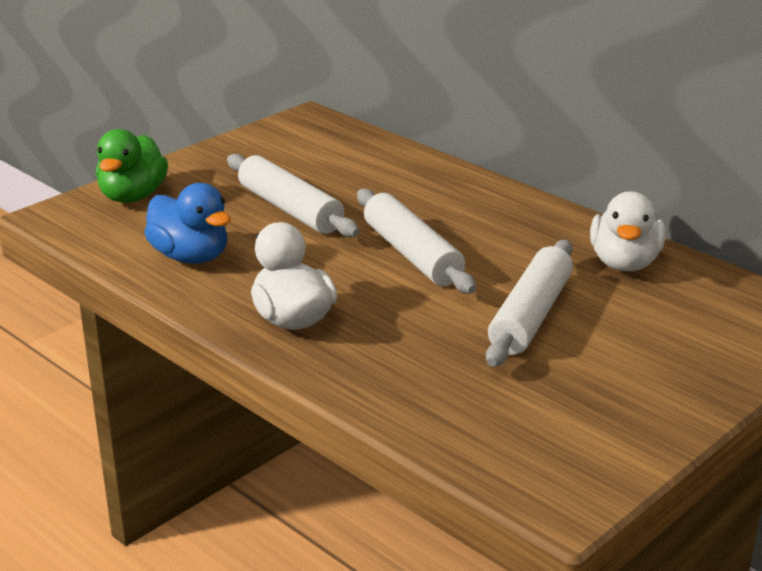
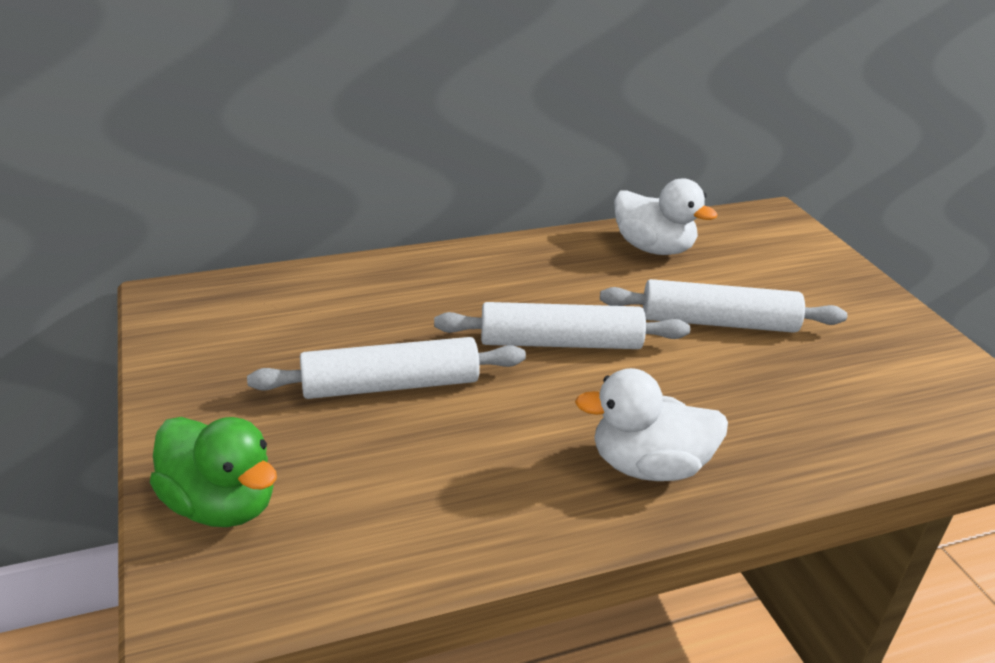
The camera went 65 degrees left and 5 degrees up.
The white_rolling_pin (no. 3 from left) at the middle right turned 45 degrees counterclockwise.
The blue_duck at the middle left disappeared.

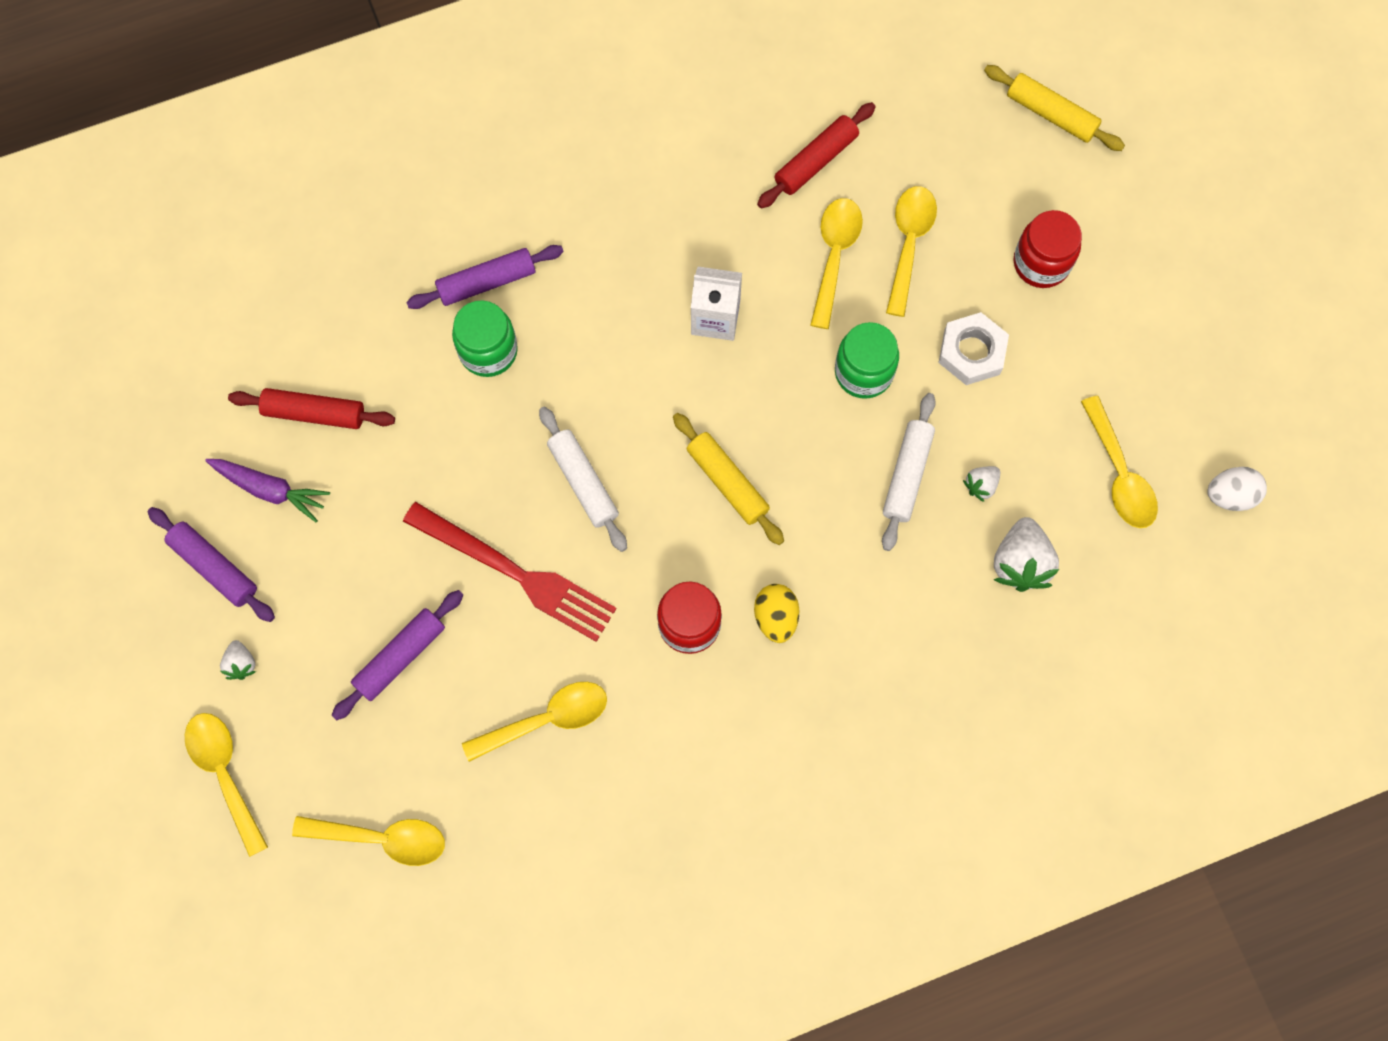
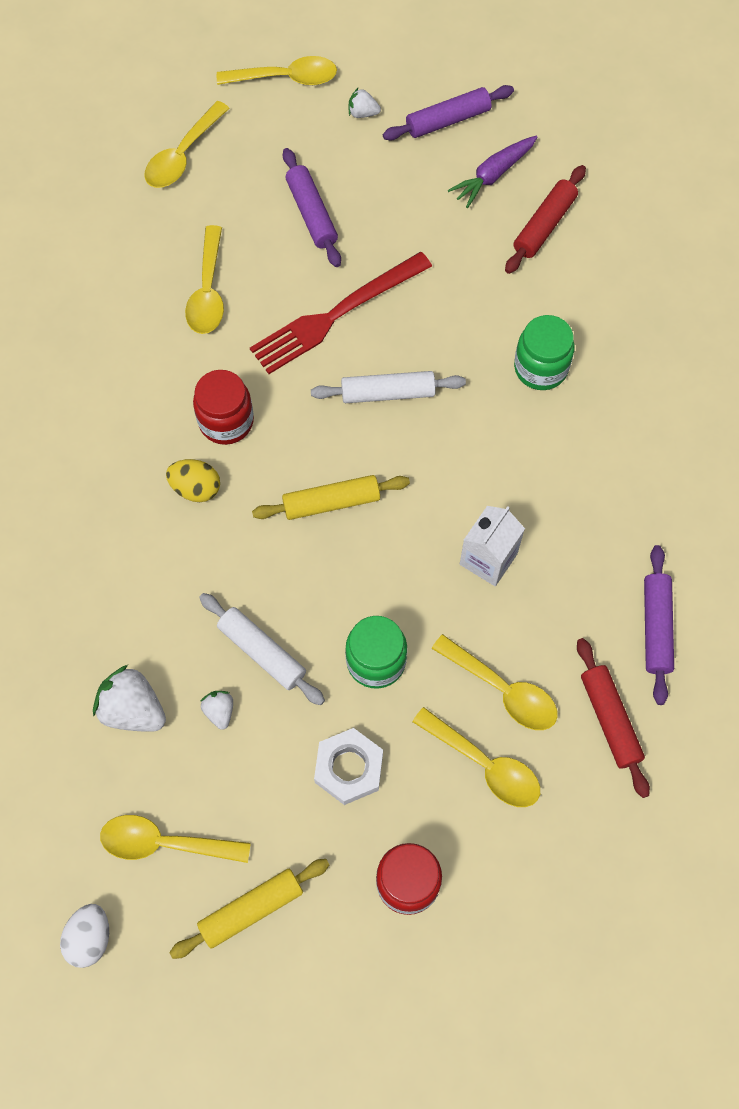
The camera went 115 degrees right and 5 degrees down.
The yellow_rolling_pin (no. 2 from left in the first image) moved from the top right to the bottom centre.
The purple_rolling_pin (no. 3 from left) moved from the top centre to the middle right.

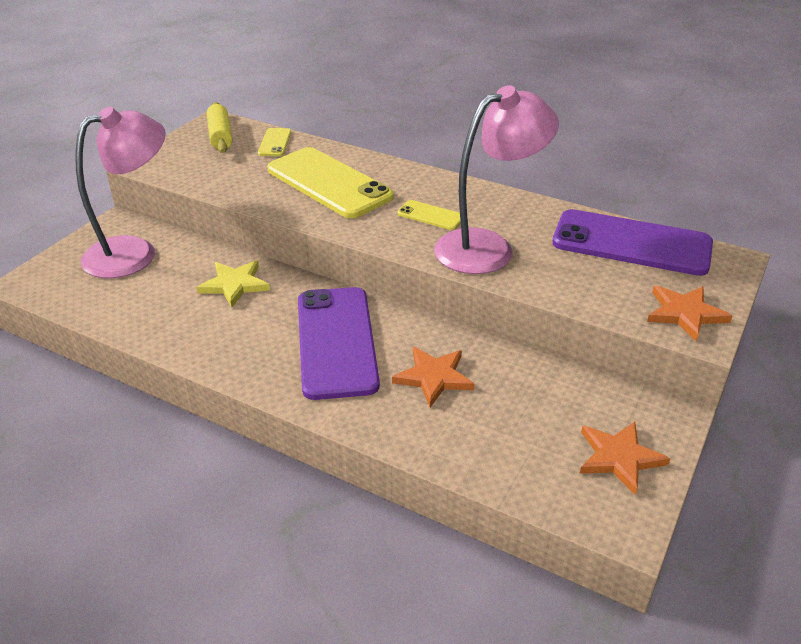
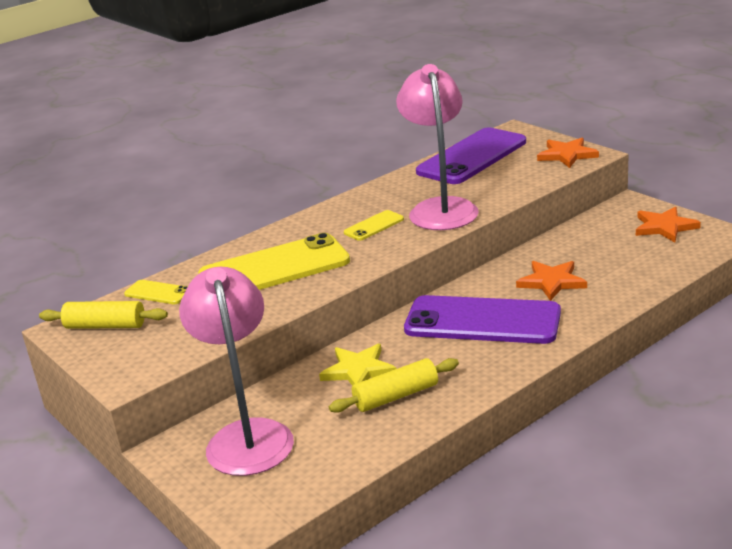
The camera went 65 degrees left and 10 degrees down.
The yellow_rolling_pin (no. 2 from left) at the bottom centre appeared.

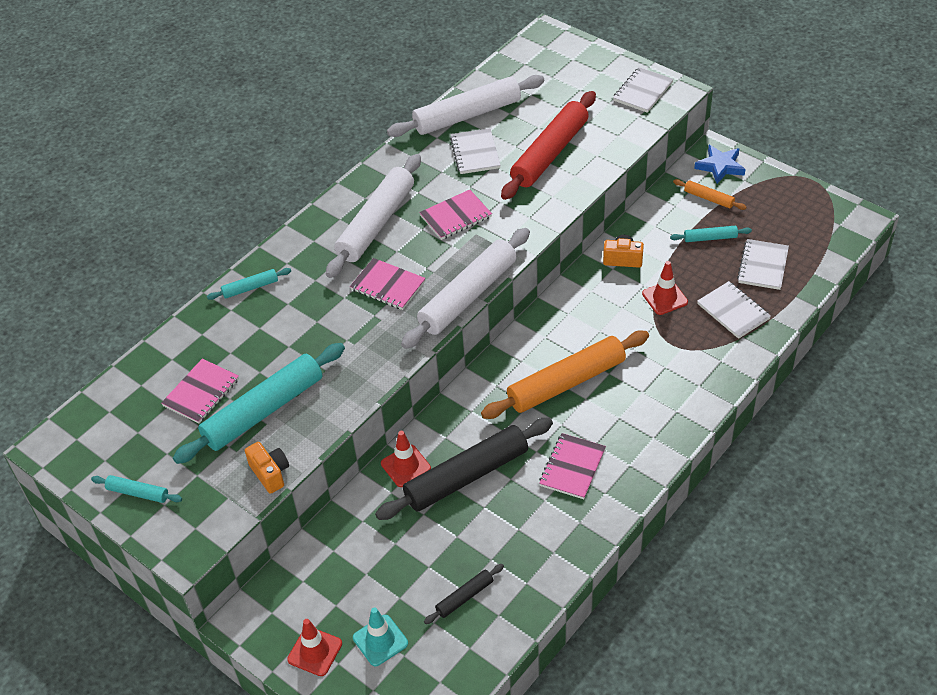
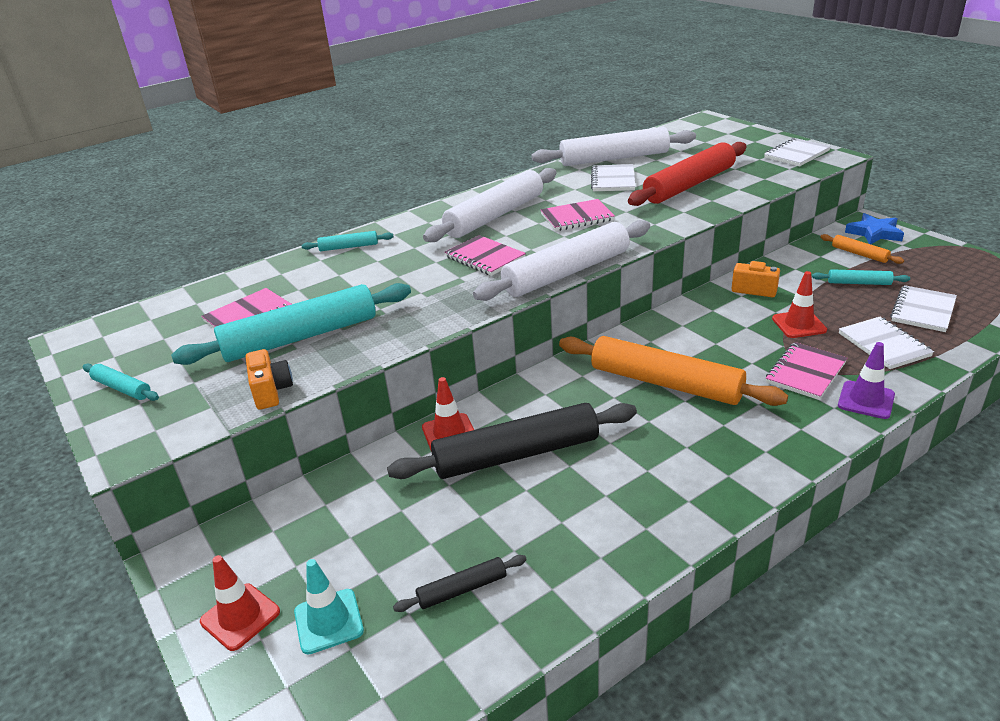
The camera went 15 degrees right and 15 degrees down.
The orange_rolling_pin (no. 1 from left) at the centre turned 45 degrees clockwise.
The pink_notebook (no. 4 from left) moved from the bottom centre to the middle right.
The purple_traffic_cone at the middle right appeared.

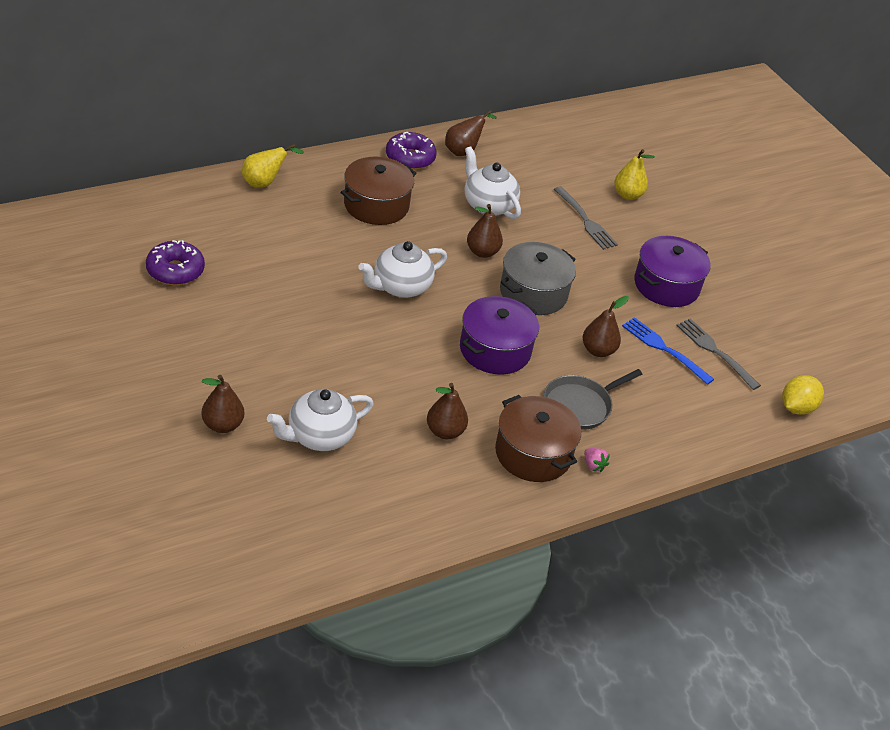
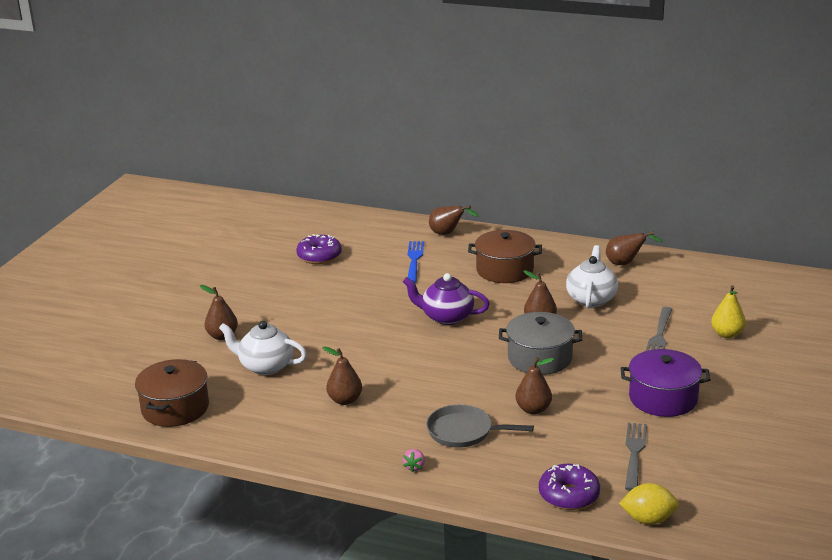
The camera went 55 degrees right and 15 degrees down.
The brown_pot (no. 2 from left in the first image) moved from the centre to the bottom left.
The white_teapot (no. 2 from left) at the centre became the purple_teapot at the centre.
The blue_fork moved from the middle right to the centre.
The yellow_pear (no. 1 from left) at the top left became the brown_pear (no. 3 from left) at the centre.
The purple_donut (no. 2 from left) moved from the top centre to the bottom right.
The purple_pot (no. 1 from left) at the centre disappeared.

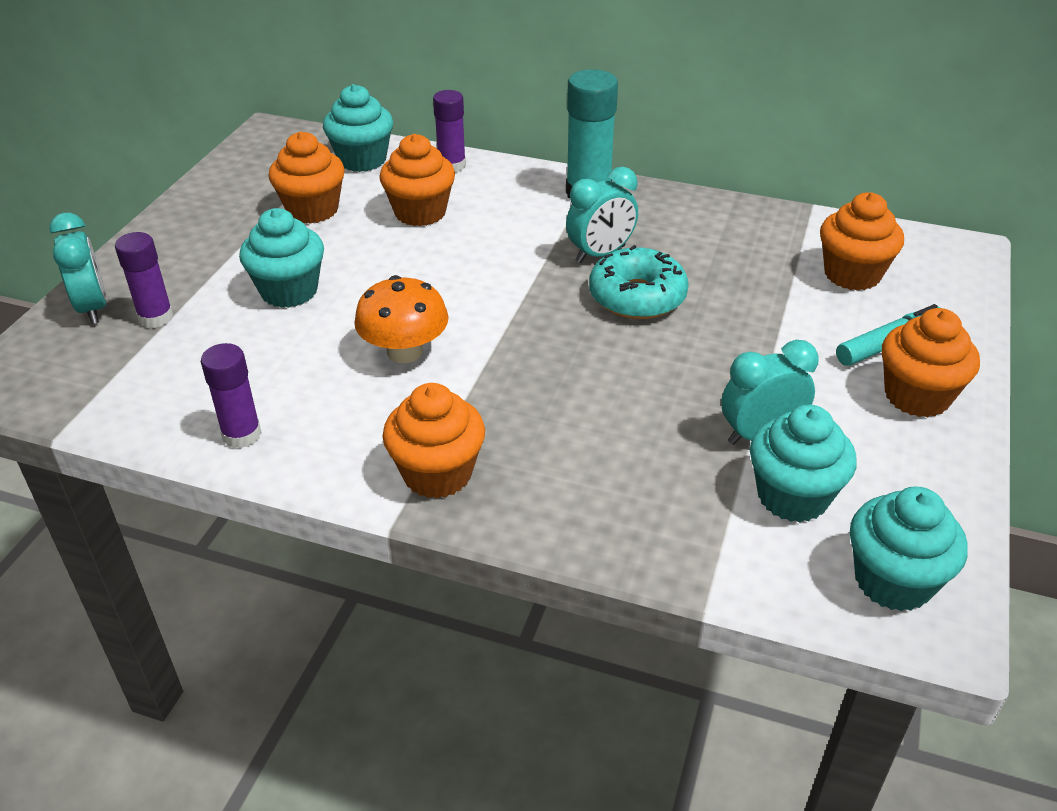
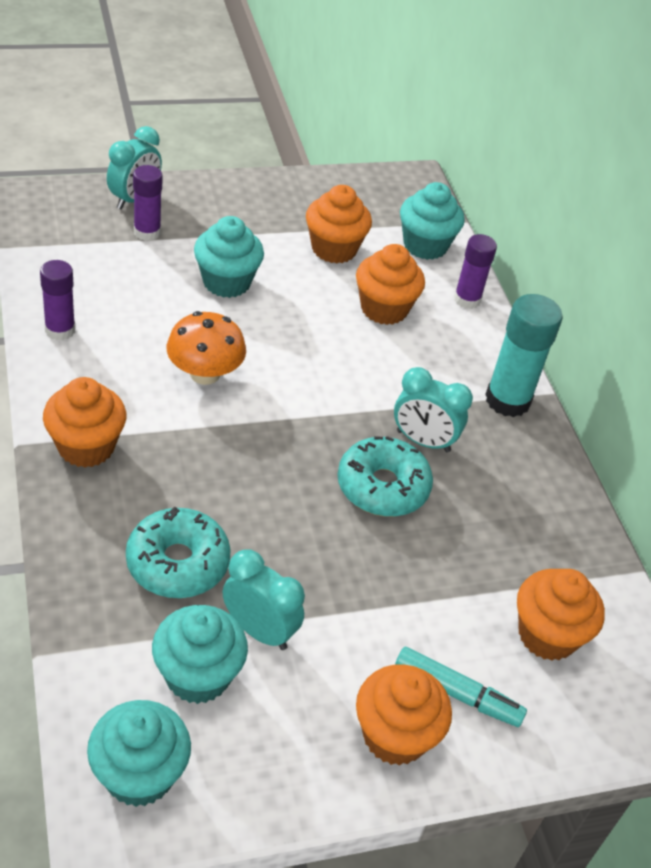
The camera went 50 degrees right and 5 degrees up.
The turquoise_donut (no. 1 from left) at the middle left appeared.

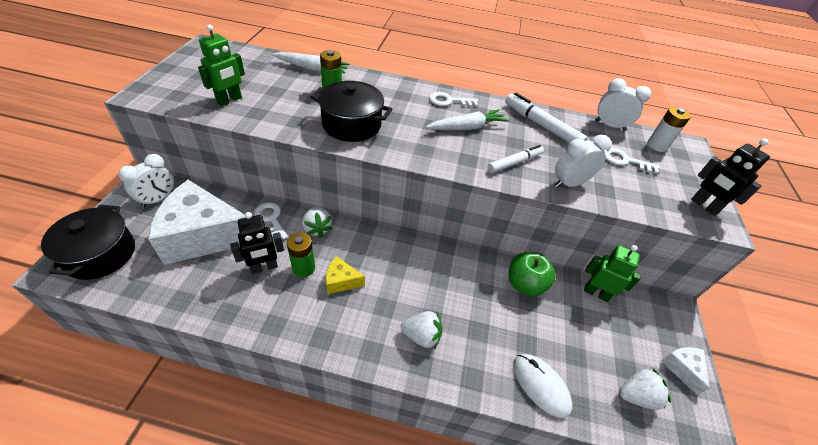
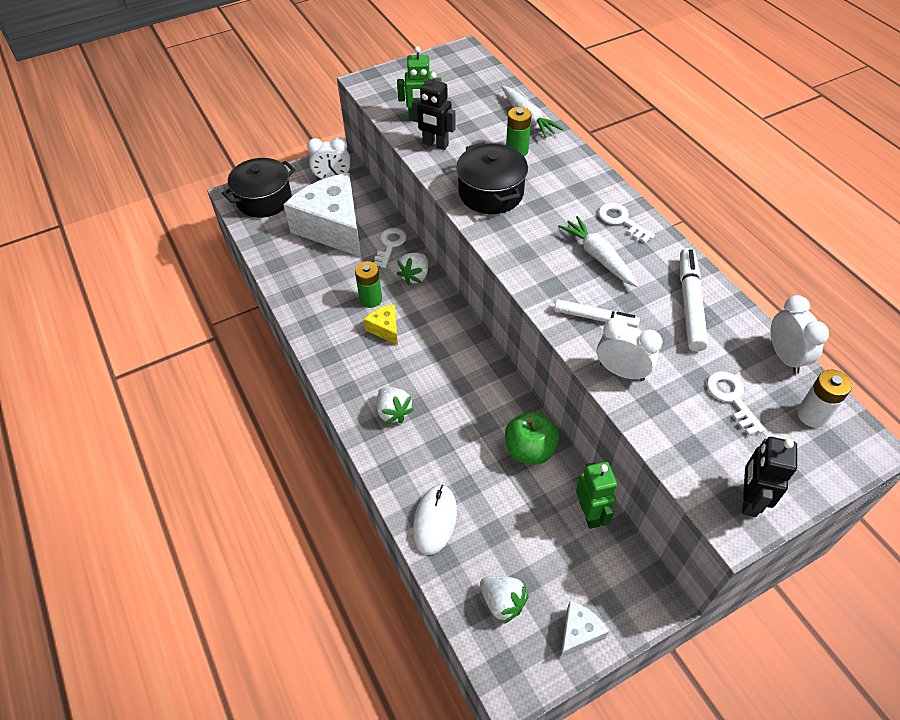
The camera went 55 degrees right and 5 degrees up.
The black_robot (no. 1 from left) moved from the middle left to the top centre.
The white_carrot (no. 2 from left) at the top centre turned 150 degrees counterclockwise.

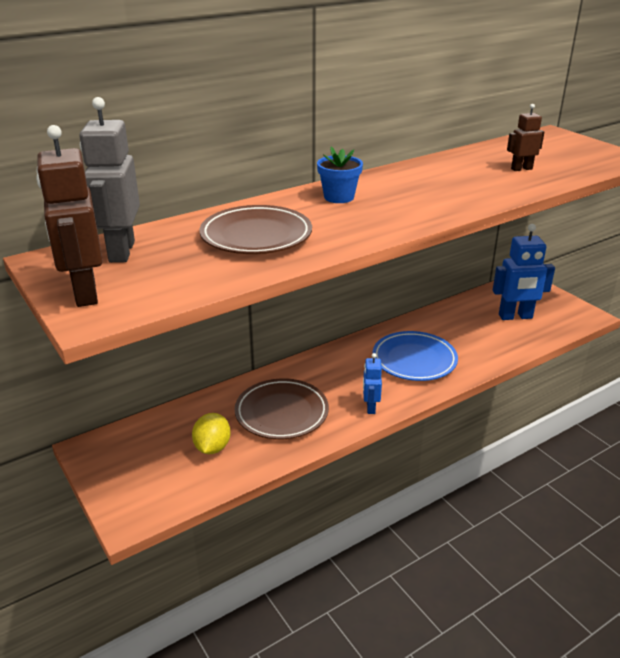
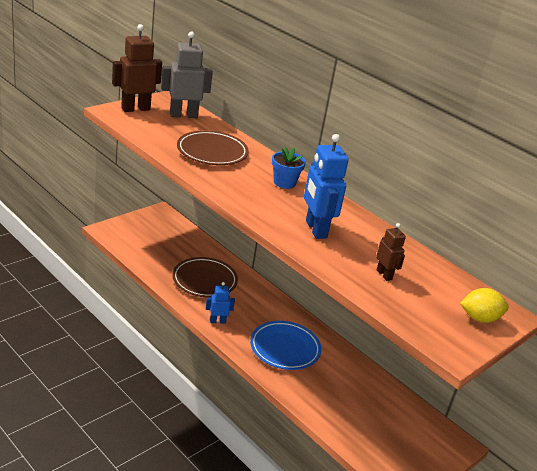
The camera went 75 degrees right and 0 degrees up.
The blue_robot (no. 2 from left) moved from the middle right to the centre.
The yellow_lemon moved from the centre to the middle right.

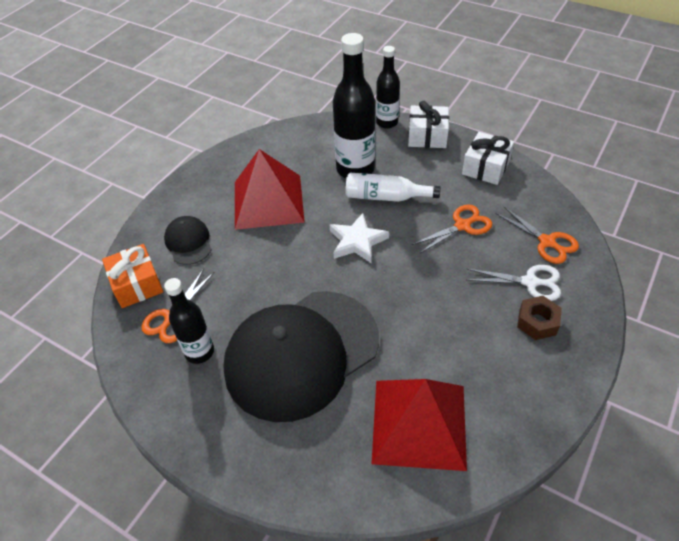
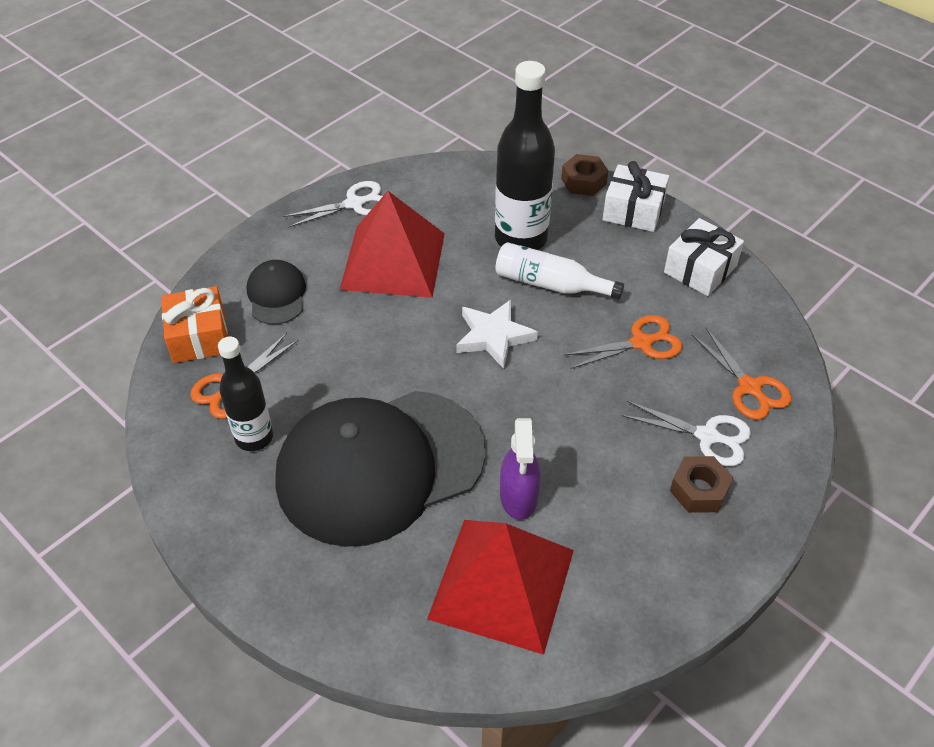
The camera went 10 degrees right and 0 degrees up.
The white_scissors (no. 1 from left) at the top centre appeared.
The purple_spray_bottle at the centre appeared.
The black_bottle (no. 3 from left) at the top centre was replaced by the brown_nut (no. 1 from left) at the top centre.

